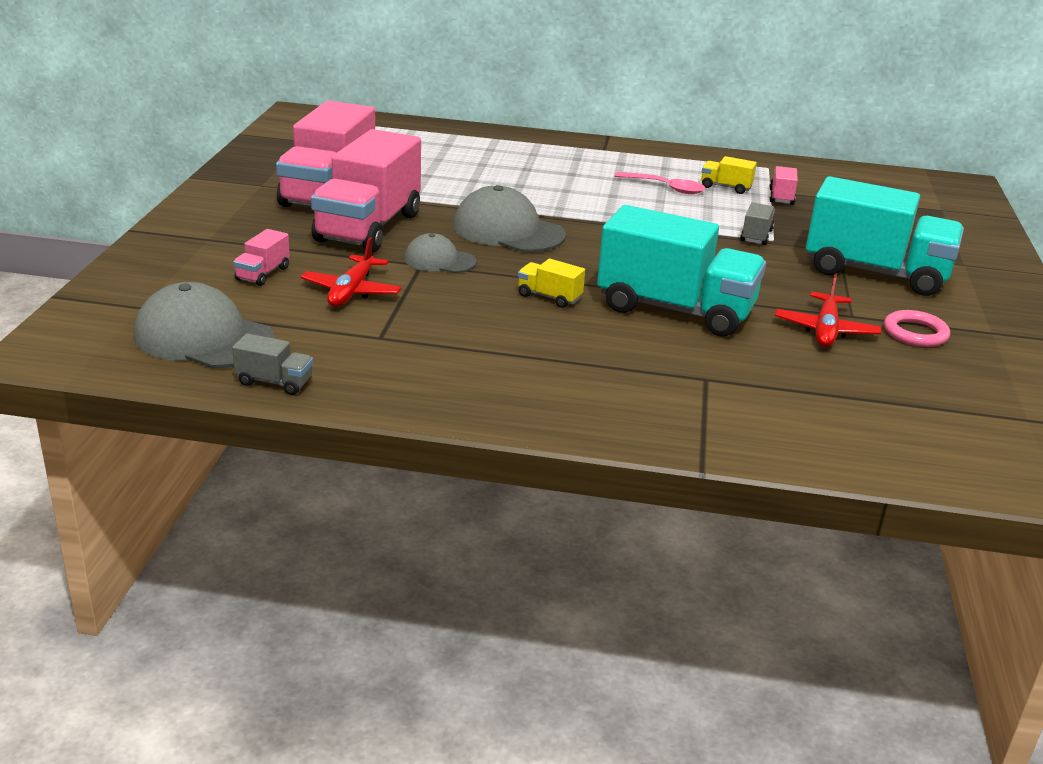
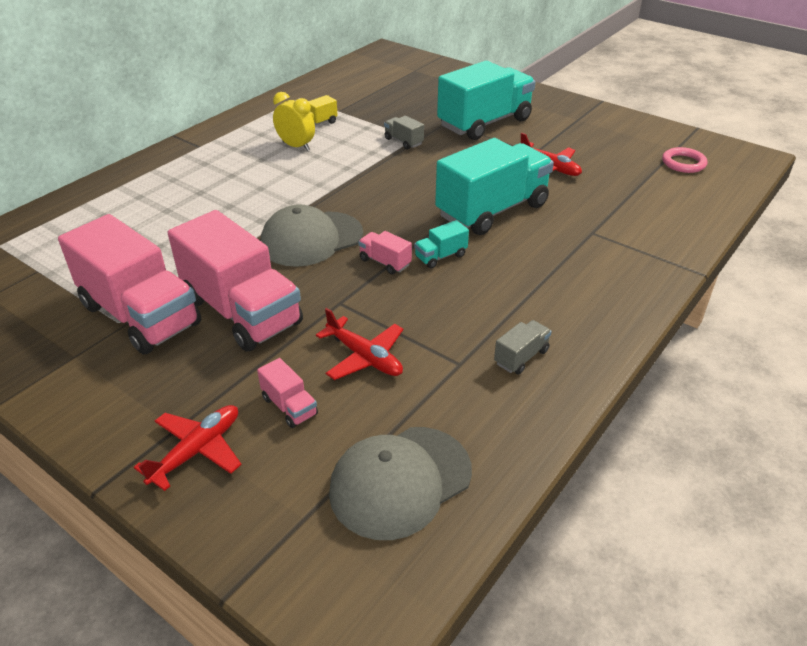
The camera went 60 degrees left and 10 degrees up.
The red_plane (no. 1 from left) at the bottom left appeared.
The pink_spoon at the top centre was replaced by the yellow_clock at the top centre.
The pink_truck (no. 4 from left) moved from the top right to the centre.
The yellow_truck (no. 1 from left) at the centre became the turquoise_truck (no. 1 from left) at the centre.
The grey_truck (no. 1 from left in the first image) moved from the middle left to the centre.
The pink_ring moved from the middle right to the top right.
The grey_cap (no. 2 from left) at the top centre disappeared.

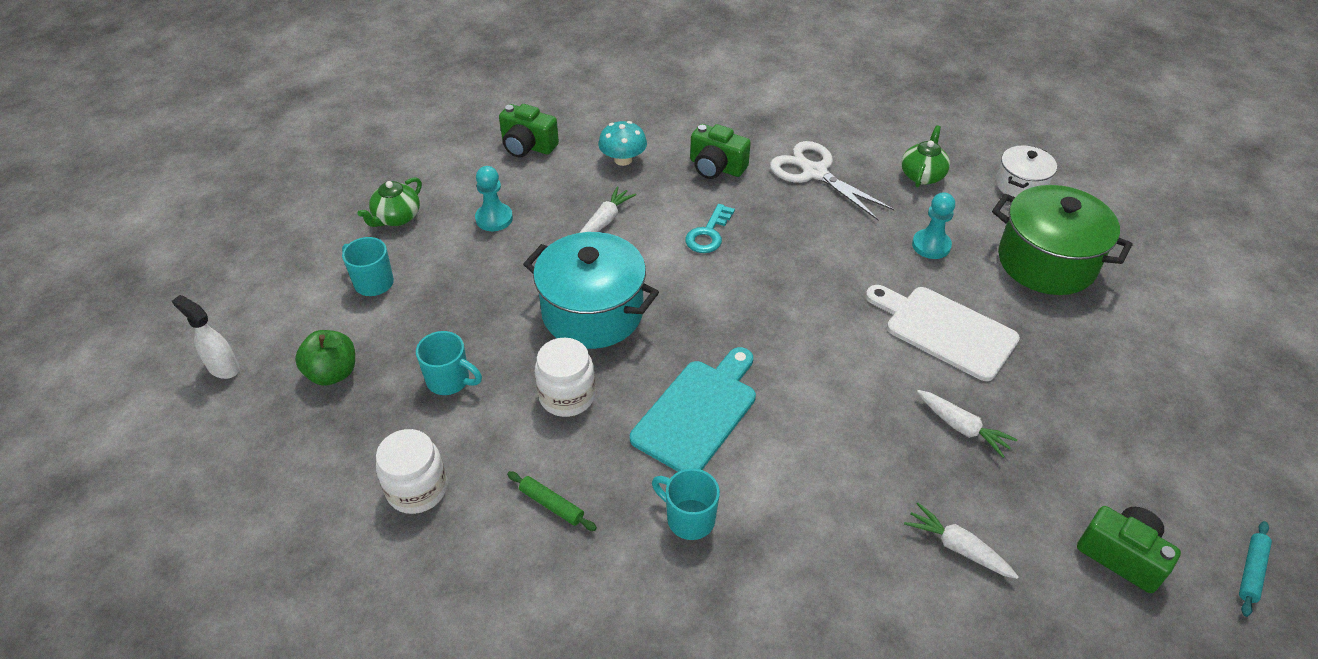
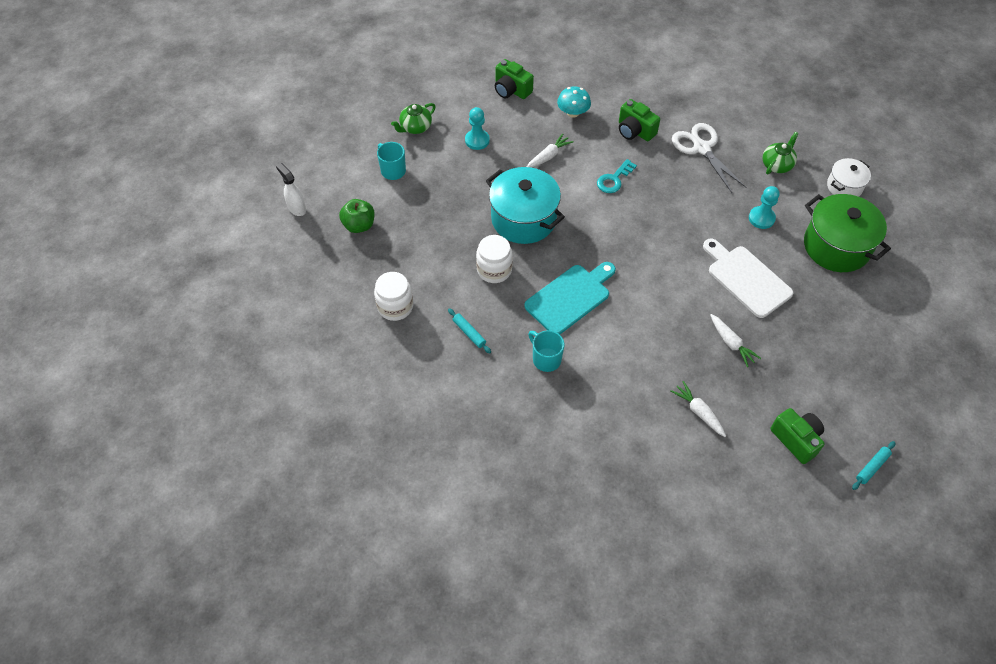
The camera went 15 degrees right and 10 degrees up.
The green_rolling_pin at the bottom centre became the turquoise_rolling_pin (no. 1 from left) at the centre.
The turquoise_mug (no. 2 from left) at the centre disappeared.

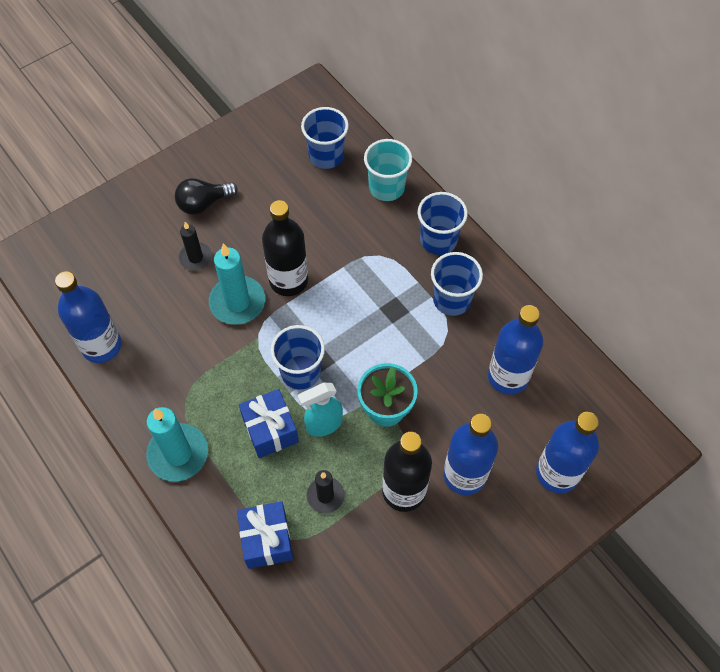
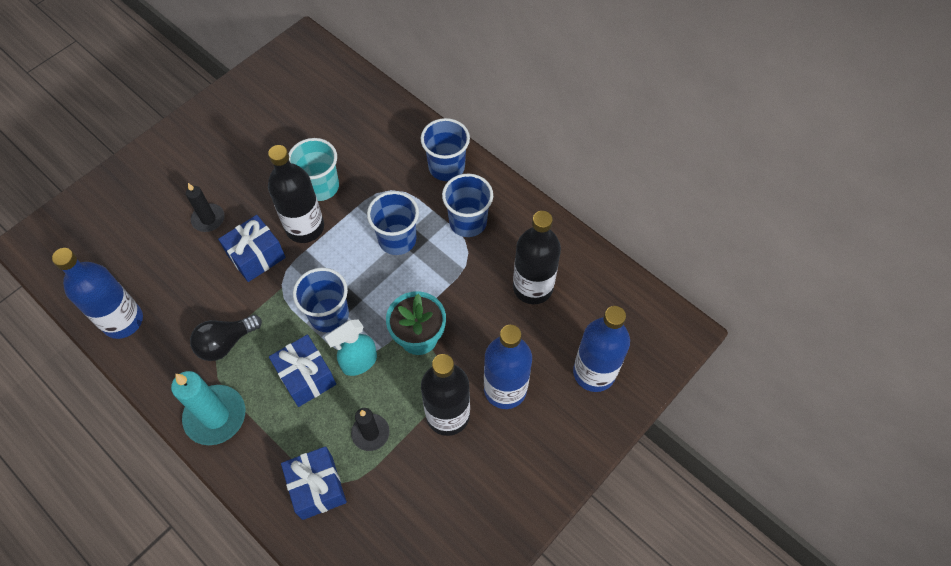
The camera went 10 degrees left and 0 degrees up.
The black_light_bulb moved from the top left to the middle left.
The turquoise_candle (no. 2 from left) at the middle left was replaced by the blue_gift (no. 1 from left) at the middle left.
The turquoise_cup moved from the top centre to the top left.
The blue_cup (no. 2 from left) moved from the top centre to the centre.
The blue_bottle (no. 3 from left) at the middle right became the black_bottle (no. 3 from left) at the centre.

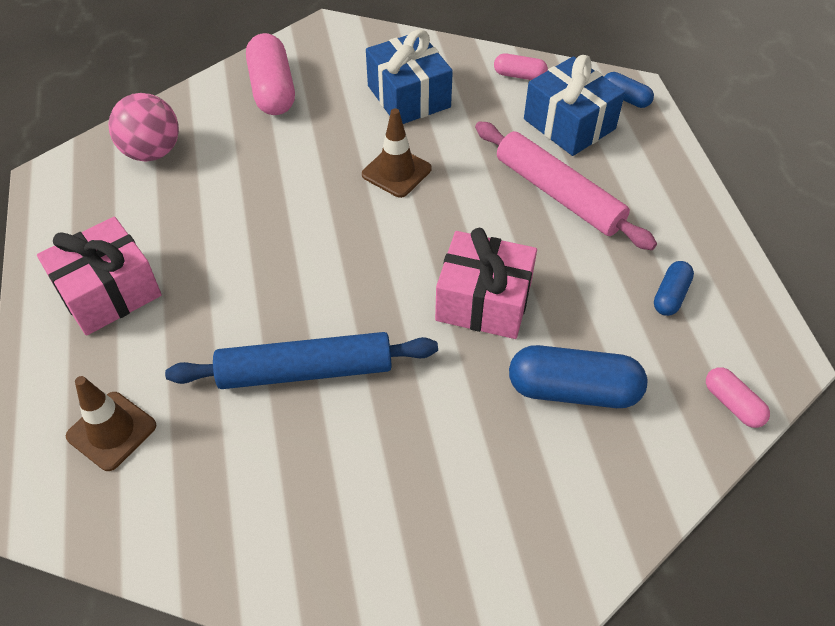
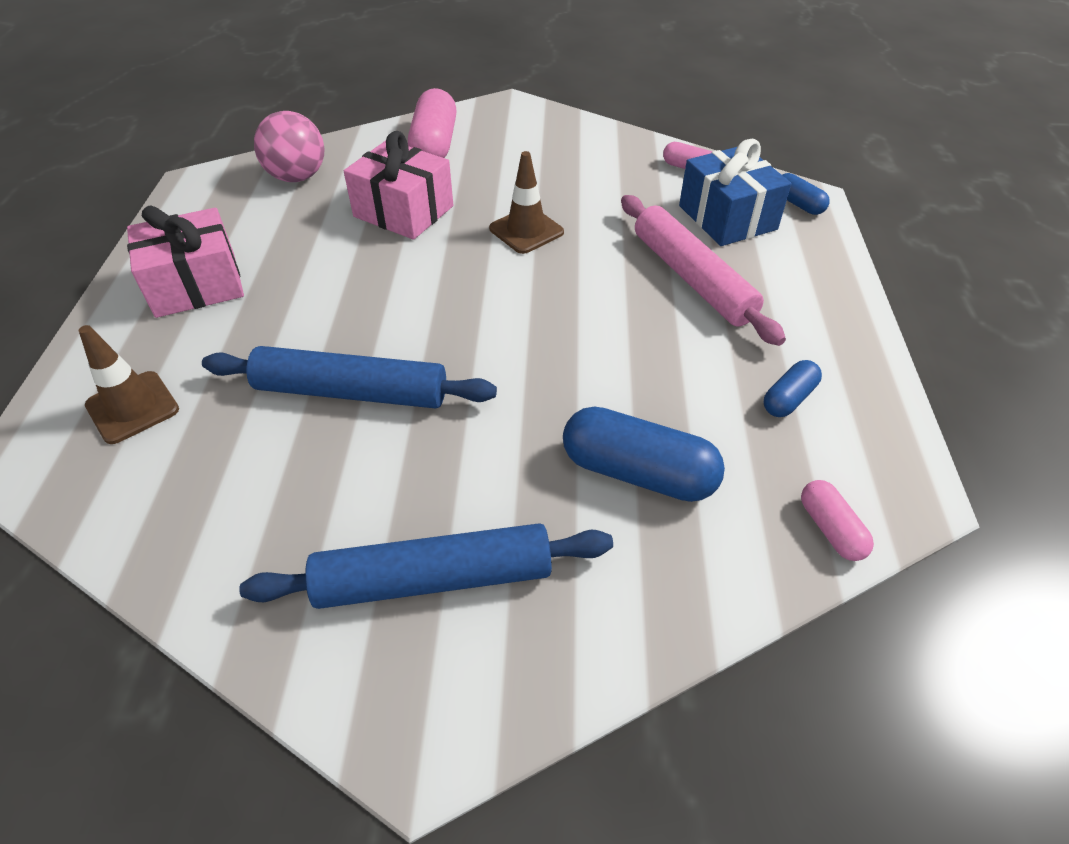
The camera went 15 degrees right and 5 degrees down.
The blue_rolling_pin (no. 2 from left) at the bottom centre appeared.
The pink_gift (no. 2 from left) moved from the centre to the top centre.
The blue_gift (no. 1 from left) at the top centre disappeared.

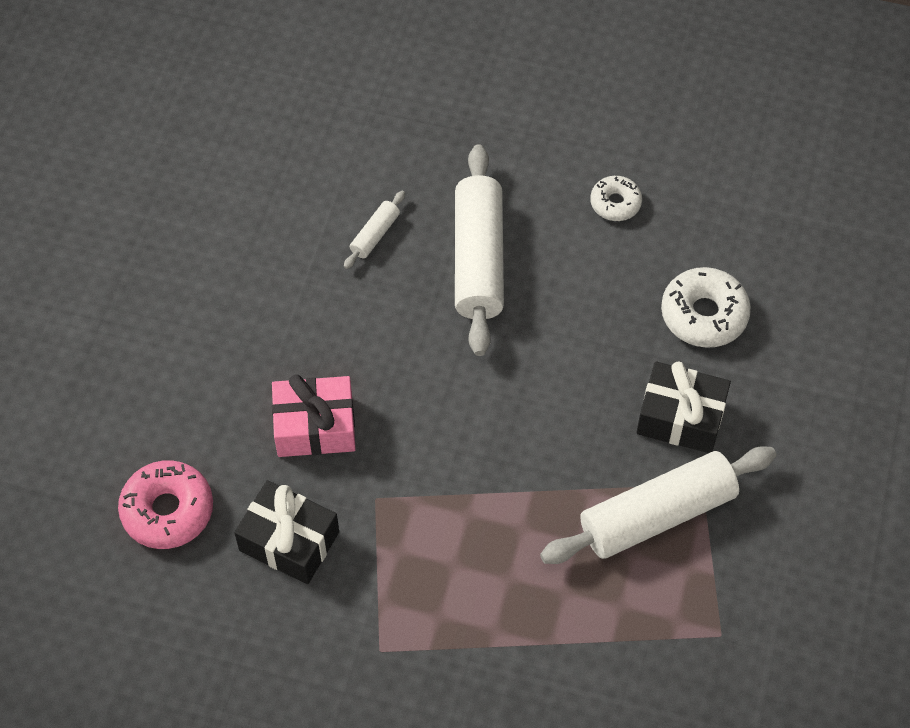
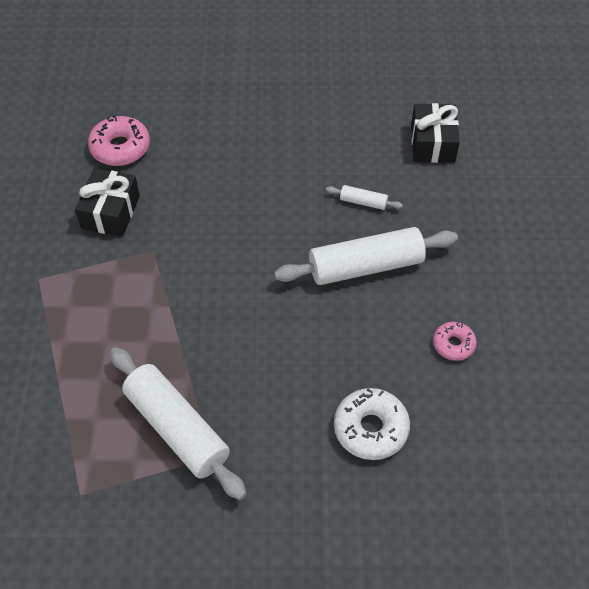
The camera went 75 degrees right and 5 degrees down.
The black_gift (no. 2 from left) moved from the middle right to the top right.
The white_donut (no. 1 from left) at the top right became the pink_donut (no. 2 from left) at the middle right.
The pink_gift at the centre disappeared.

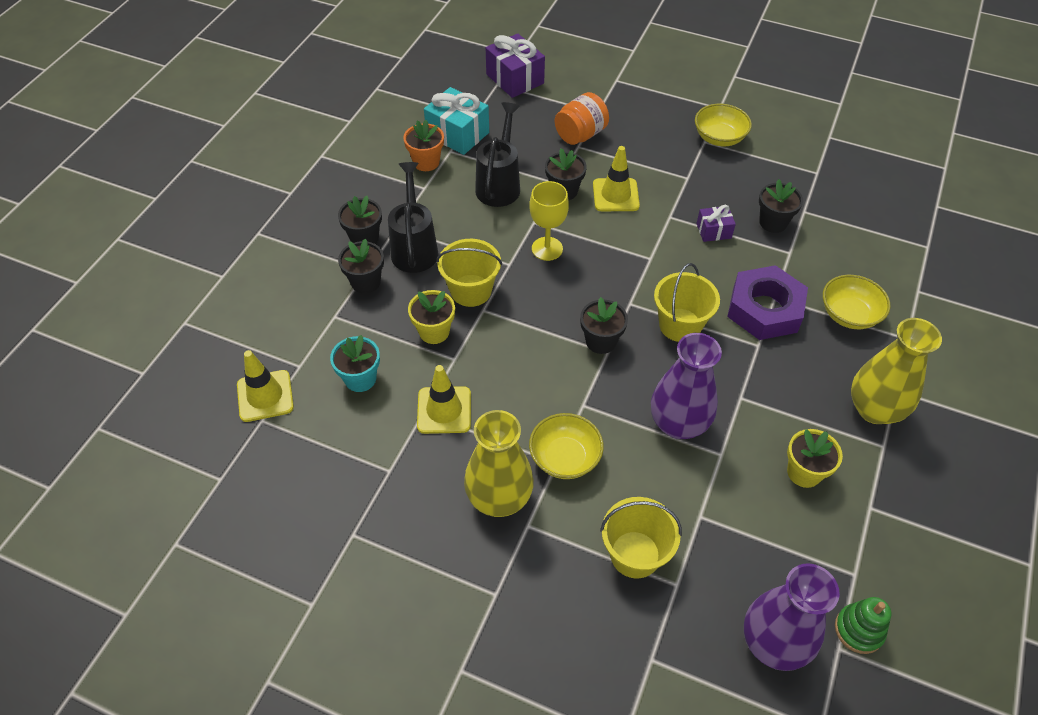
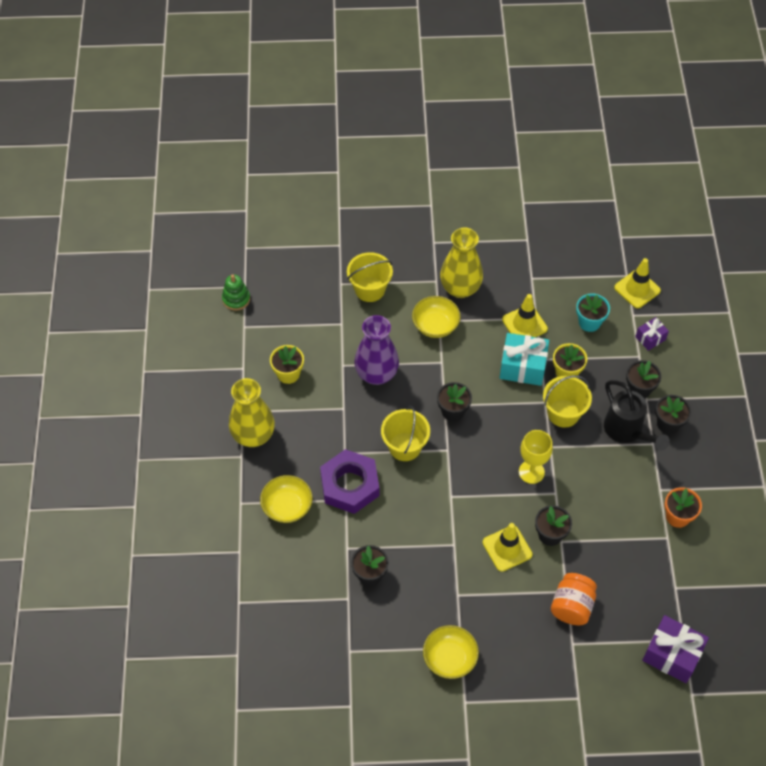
The camera went 155 degrees right and 5 degrees up.
The turquoise_gift moved from the top centre to the middle right.
The purple_gift (no. 2 from left in the first image) moved from the top right to the middle right.
The black_watering_can (no. 2 from left) at the top centre disappeared.
The purple_vase (no. 2 from left) at the bottom right disappeared.

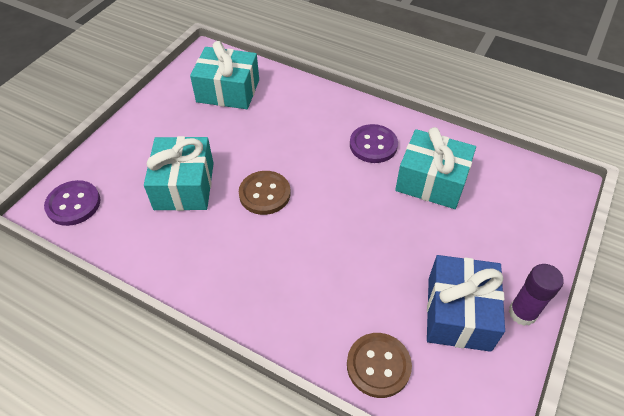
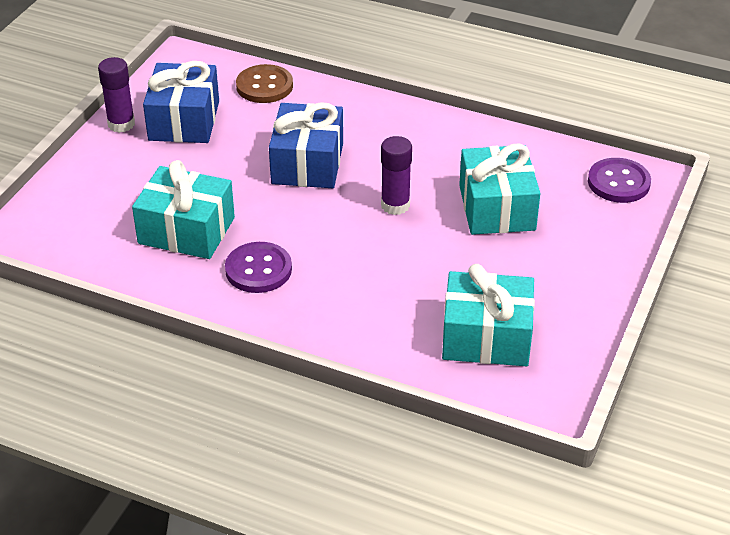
The camera went 175 degrees right and 10 degrees down.
The blue_gift (no. 2 from left) at the top centre appeared.
The brown_button (no. 1 from left) at the centre was replaced by the purple_glue_stick (no. 2 from left) at the top centre.

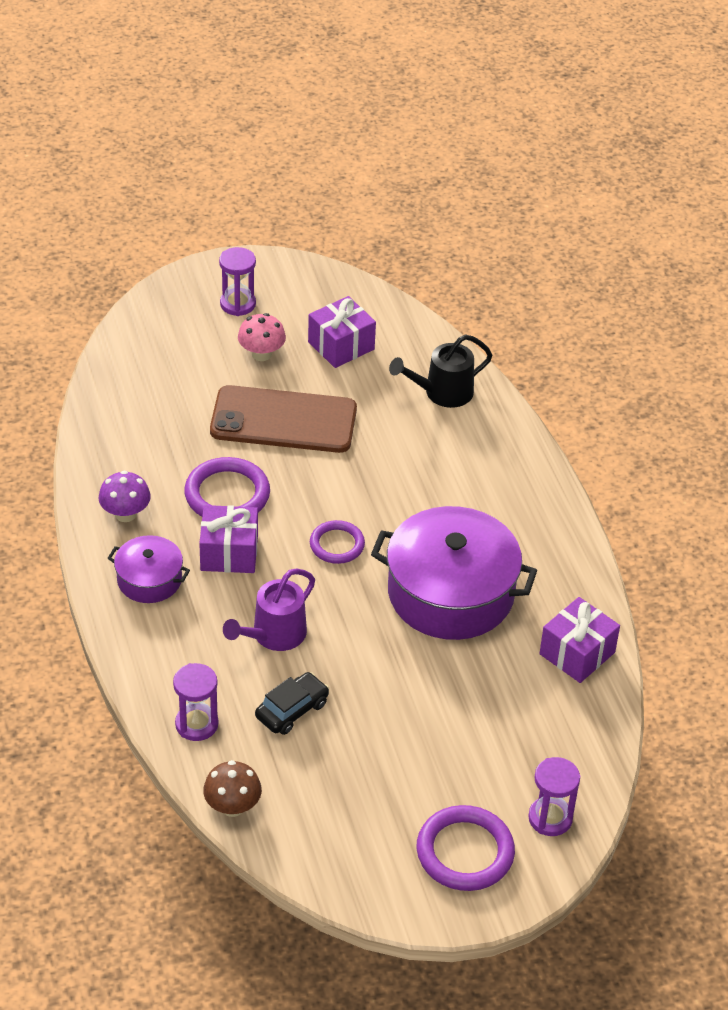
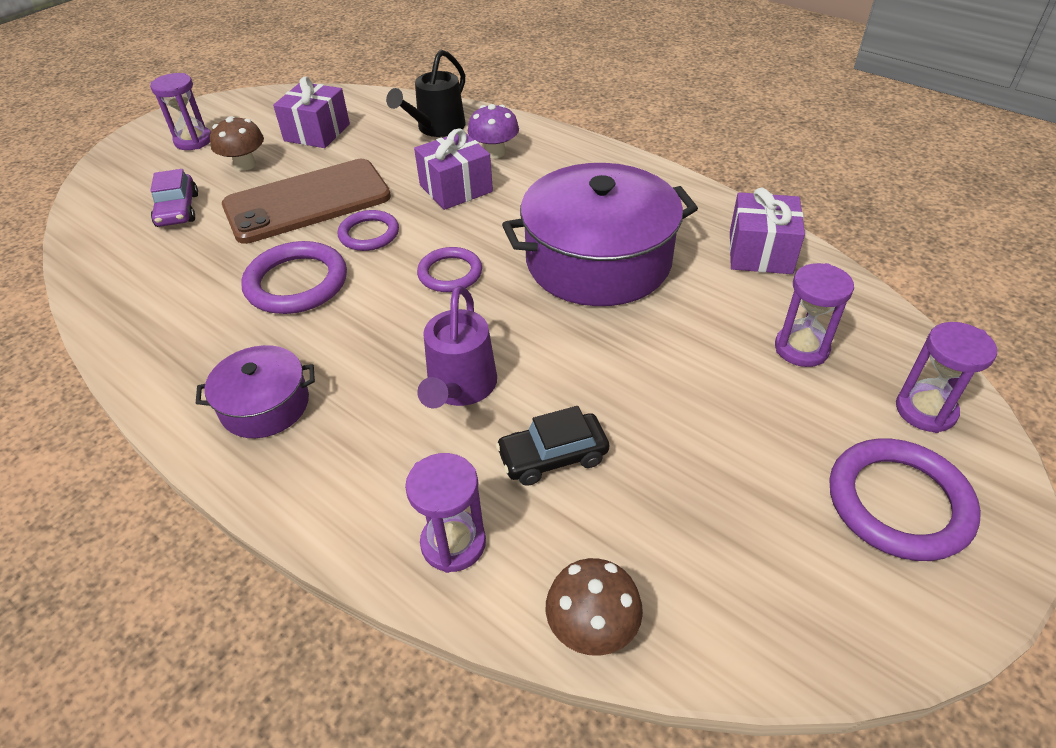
The camera went 30 degrees left and 0 degrees up.
The purple_car at the top left appeared.
The pink_mushroom at the centre became the brown_mushroom (no. 1 from left) at the top left.
The purple_ring (no. 2 from left) at the top centre appeared.
The purple_gift (no. 1 from left in the first image) moved from the middle left to the top centre.
The purple_mushroom moved from the middle left to the top centre.
The black_car at the bottom centre turned 120 degrees counterclockwise.
The purple_hourglass (no. 3 from left) at the middle right appeared.

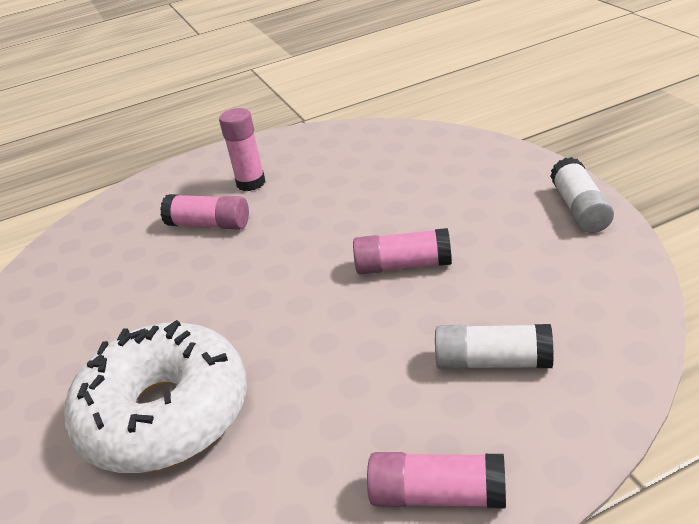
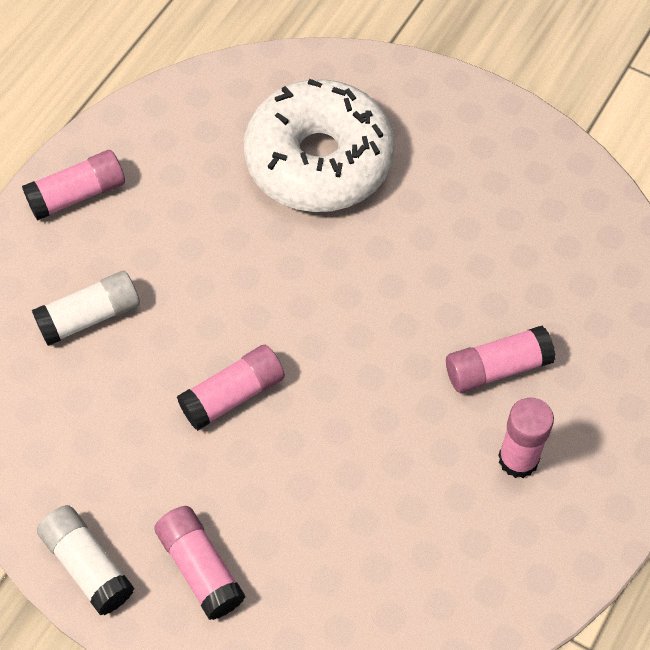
The camera went 140 degrees right and 25 degrees up.
The pink_glue_stick (no. 2 from left) at the bottom left appeared.

